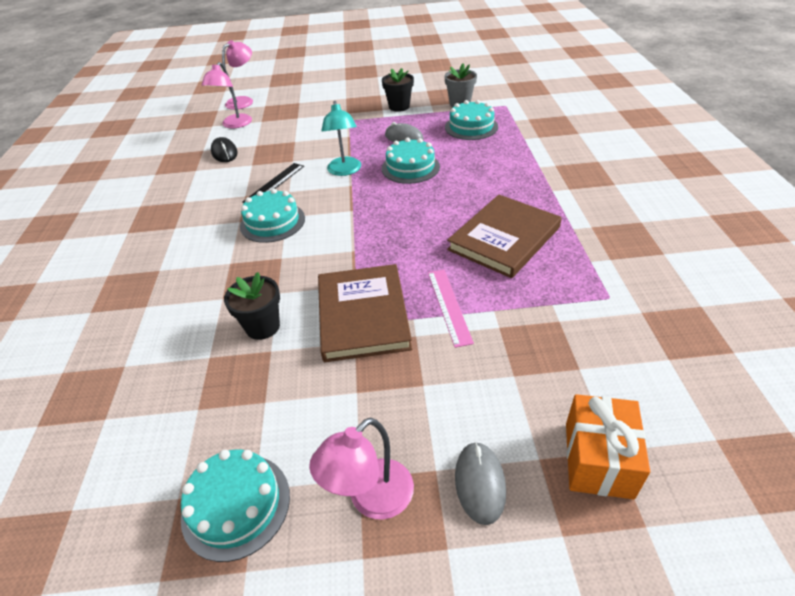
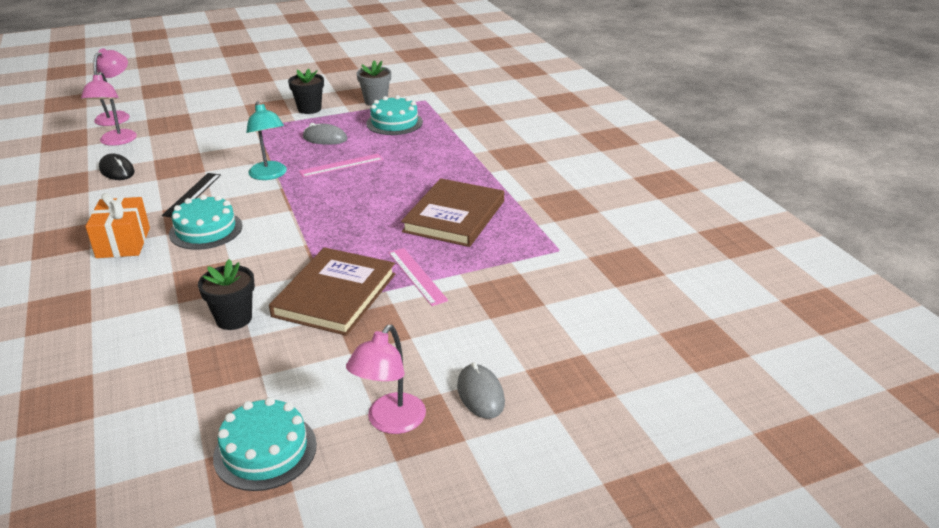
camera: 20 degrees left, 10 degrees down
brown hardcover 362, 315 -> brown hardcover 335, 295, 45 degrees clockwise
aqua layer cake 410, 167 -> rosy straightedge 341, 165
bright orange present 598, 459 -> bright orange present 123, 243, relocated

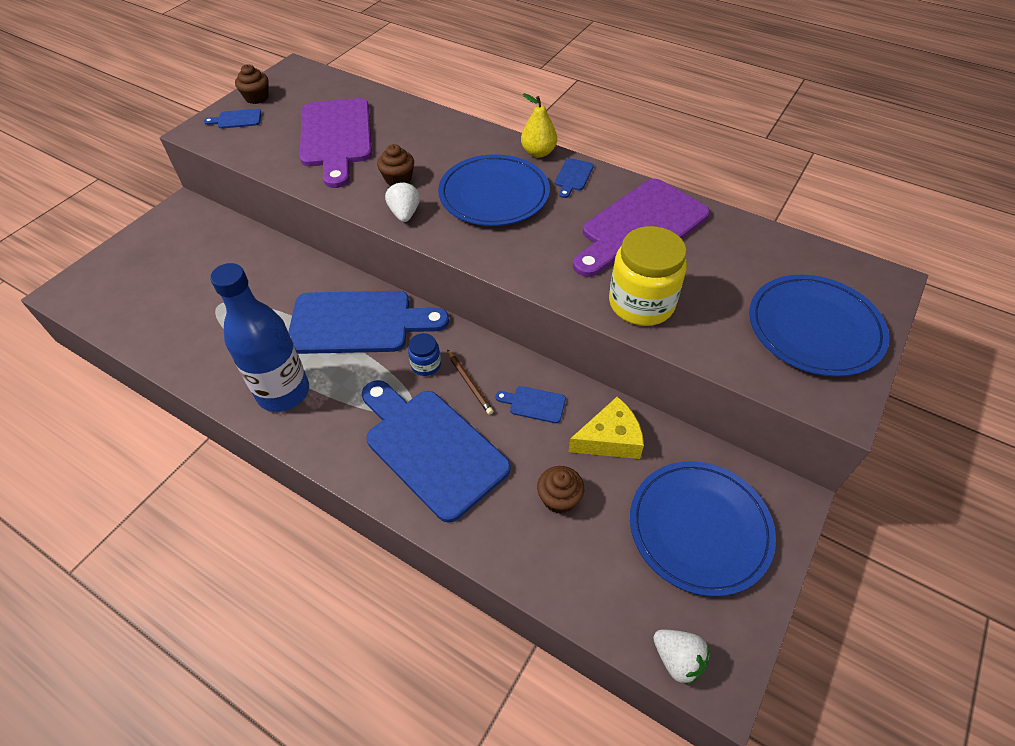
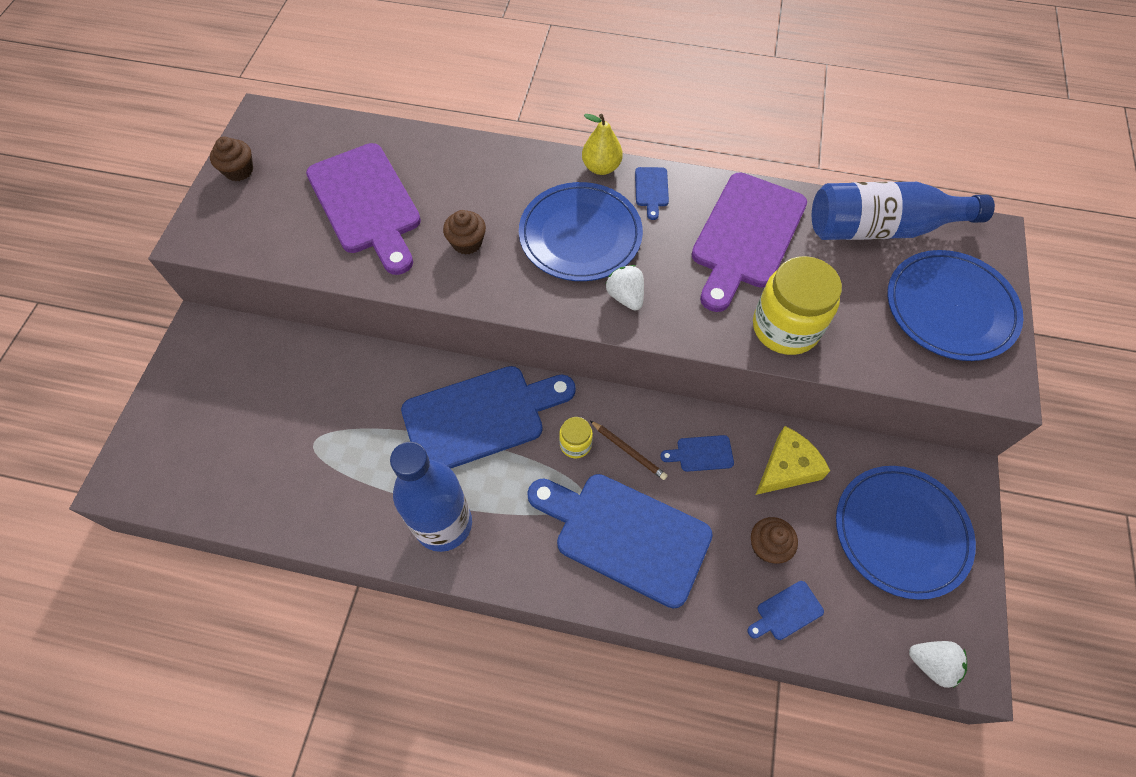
camera: 20 degrees left, 10 degrees up
blue chopping board 237, 119 -> blue chopping board 786, 612, relocated
white strawberry 405, 214 -> white strawberry 625, 296, relocated
blue preserve jar 426, 365 -> bright yellow preserve jar 575, 444
none -> blue bottle 881, 228

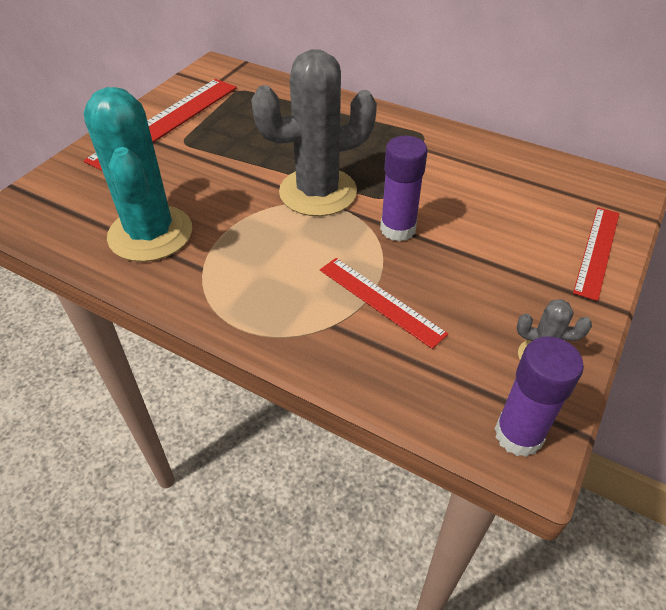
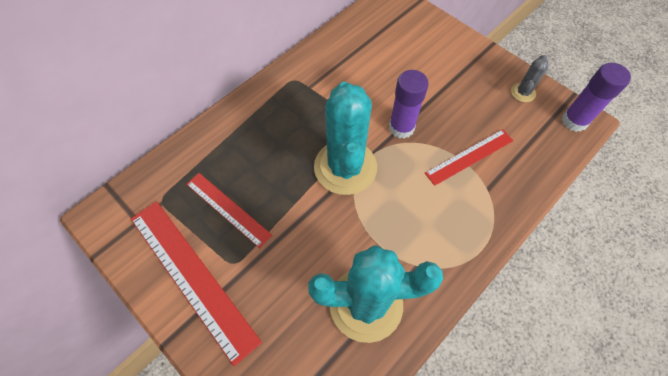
camera: 75 degrees left, 15 degrees up
ash-grey saguaro cactus 318, 192 -> aqua saguaro cactus 345, 167
crimson straightedge 597, 251 -> crimson straightedge 228, 209, relocated

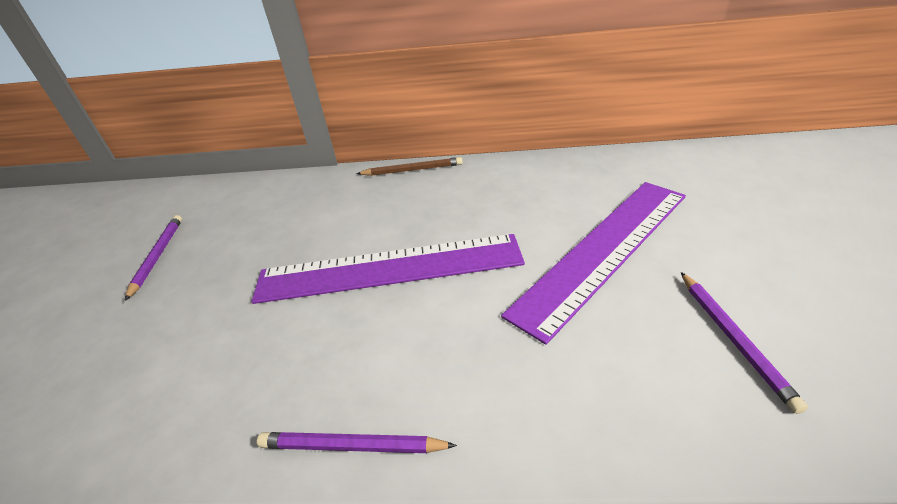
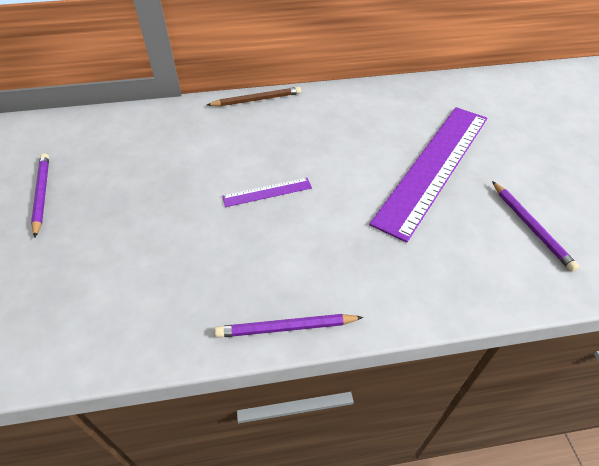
camera: 15 degrees left, 10 degrees up
violet straightedge 389, 268 -> violet straightedge 267, 192, x0.40

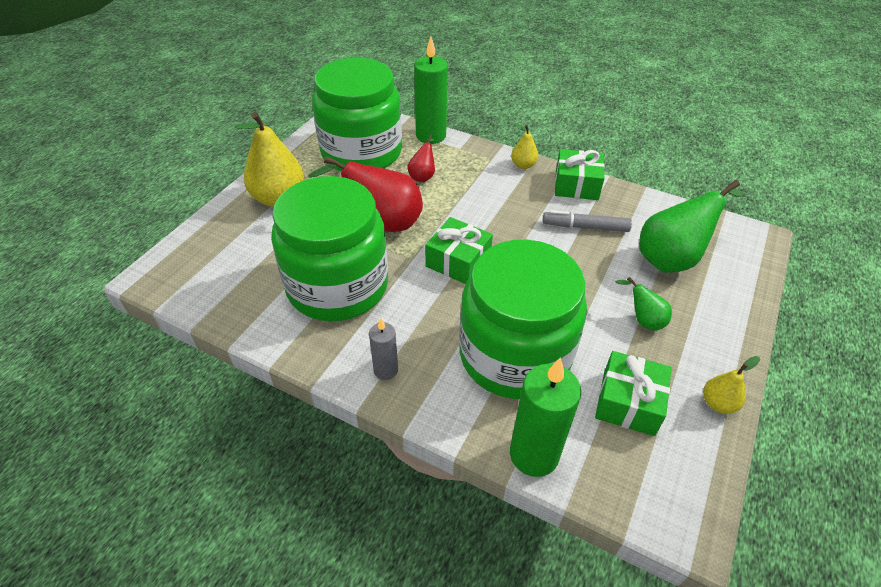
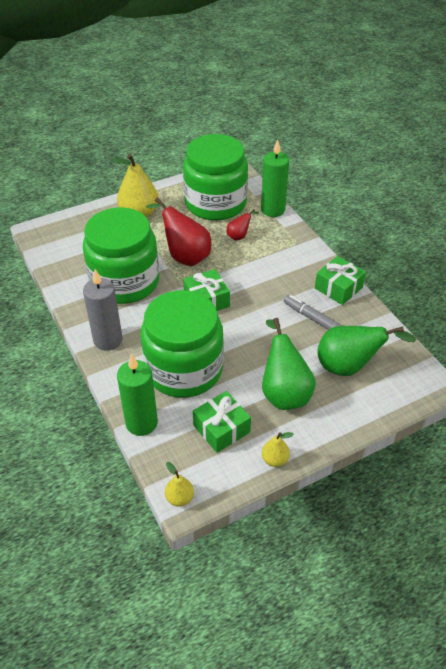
camera: 35 degrees right, 0 degrees up
ash-grey wax candle 386, 370 -> ash-grey wax candle 108, 340, x1.80
bright yellow pear fruit 523, 165 -> bright yellow pear fruit 179, 498, relocated
emerald pear fruit 643, 320 -> emerald pear fruit 284, 392, x2.01

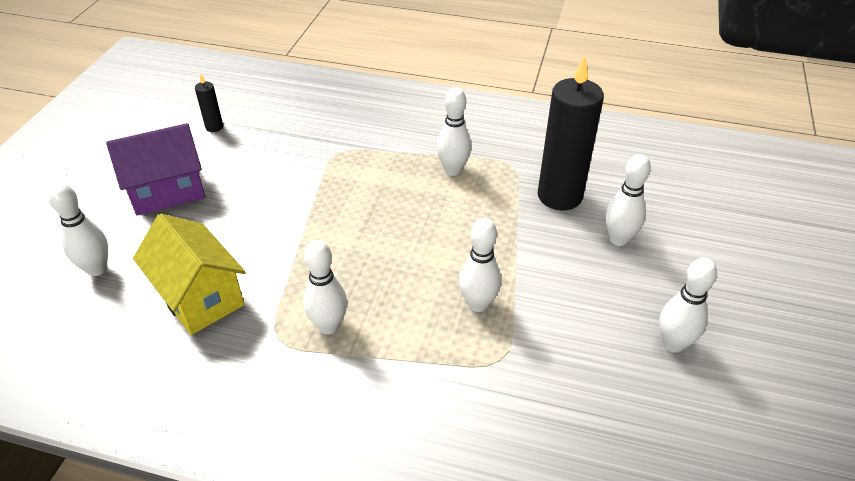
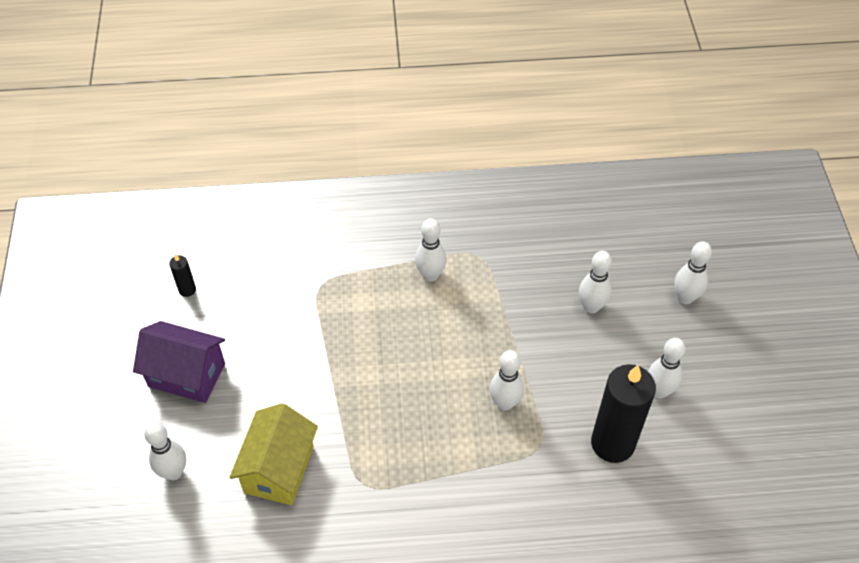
camera: 20 degrees left, 10 degrees up
violet house 167, 191 -> violet house 186, 375, 60 degrees clockwise
bright yellow house 200, 297 -> bright yellow house 279, 469, 75 degrees clockwise
white skittle 329, 326 -> white skittle 685, 297, relocated
black wax candle 559, 196 -> black wax candle 612, 443, relocated

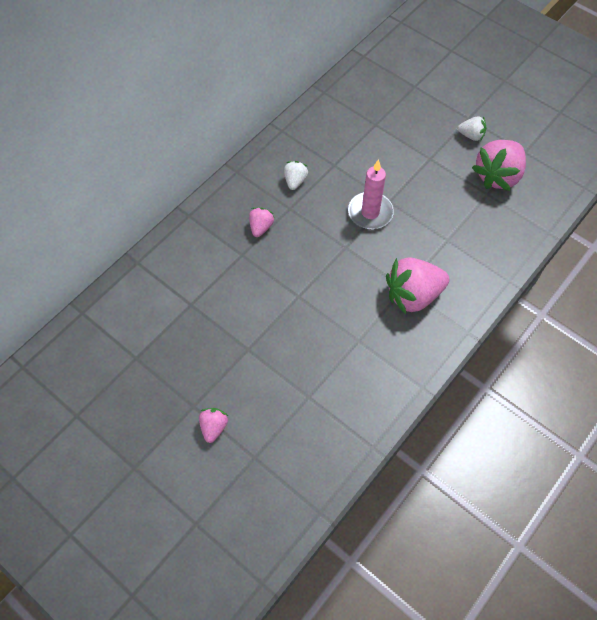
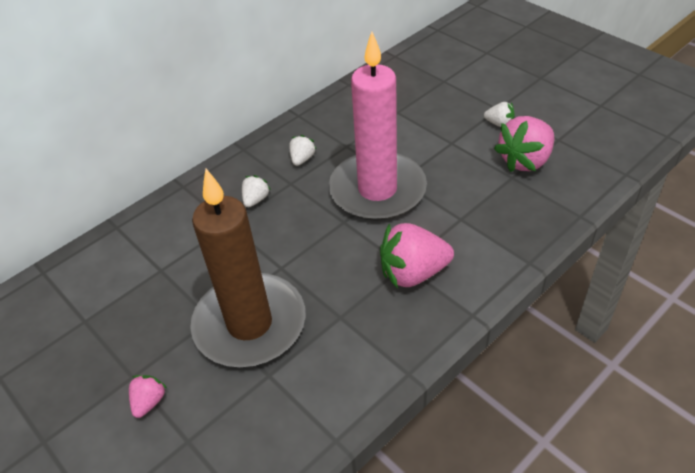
camera: 10 degrees right, 15 degrees down
rosy strawberry 261, 227 -> white strawberry 256, 200
rosy wax candle 370, 212 -> rosy wax candle 377, 190, x1.93
none -> brown wax candle 250, 324

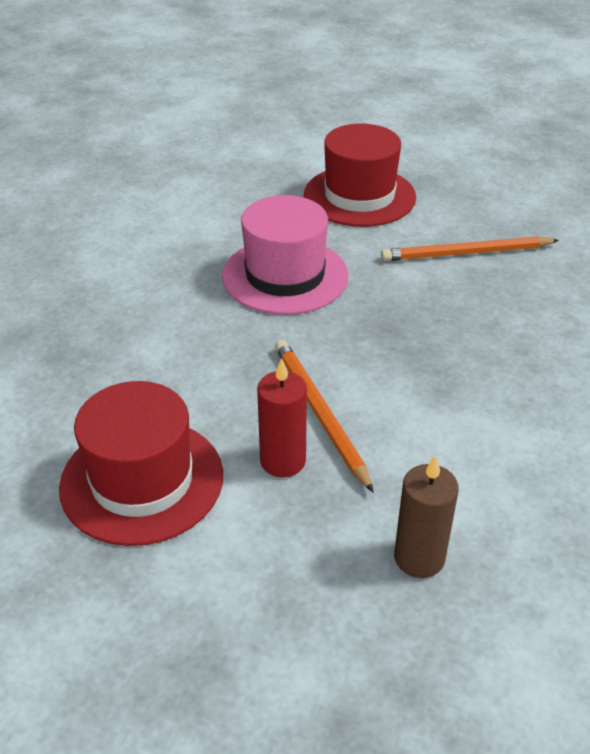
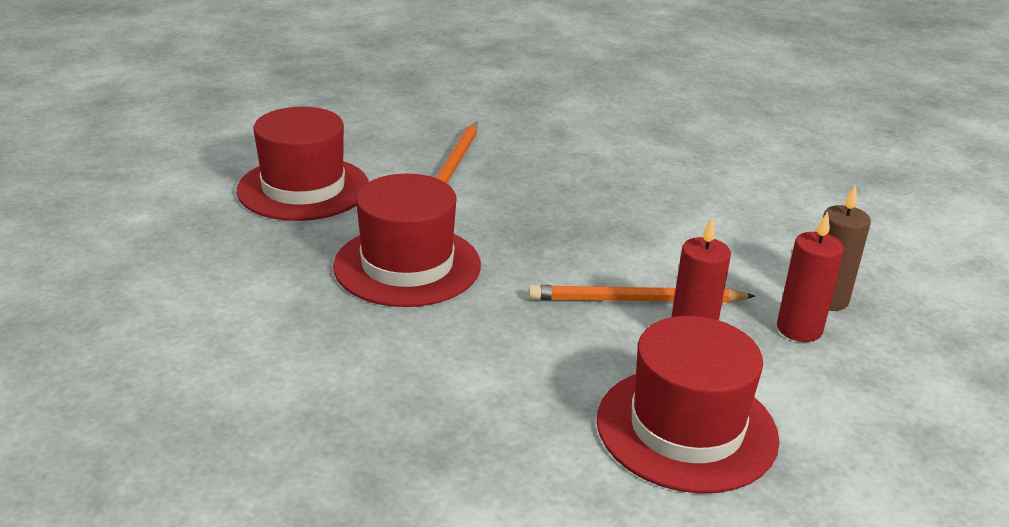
camera: 70 degrees left, 10 degrees down
rosy tall hat 285, 276 -> crimson tall hat 407, 265
none -> crimson wax candle 799, 329

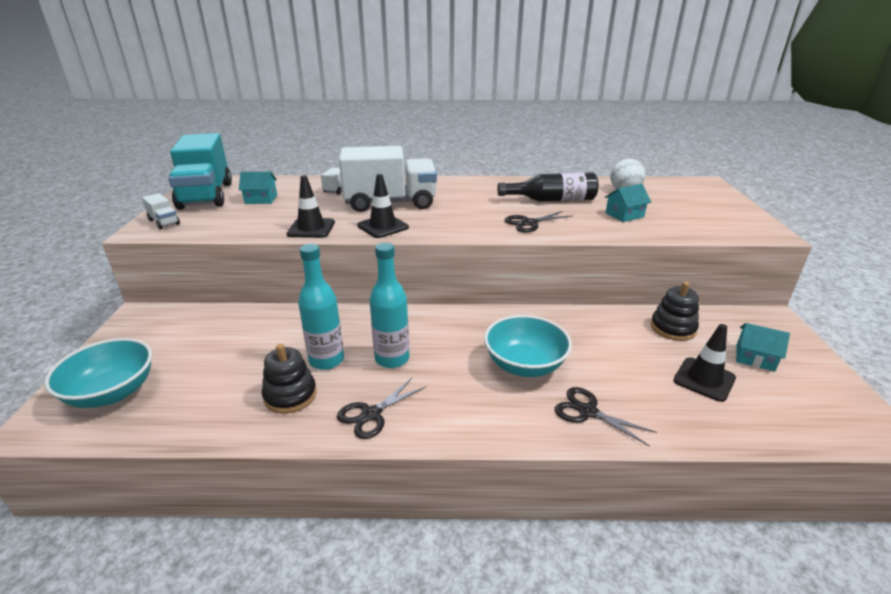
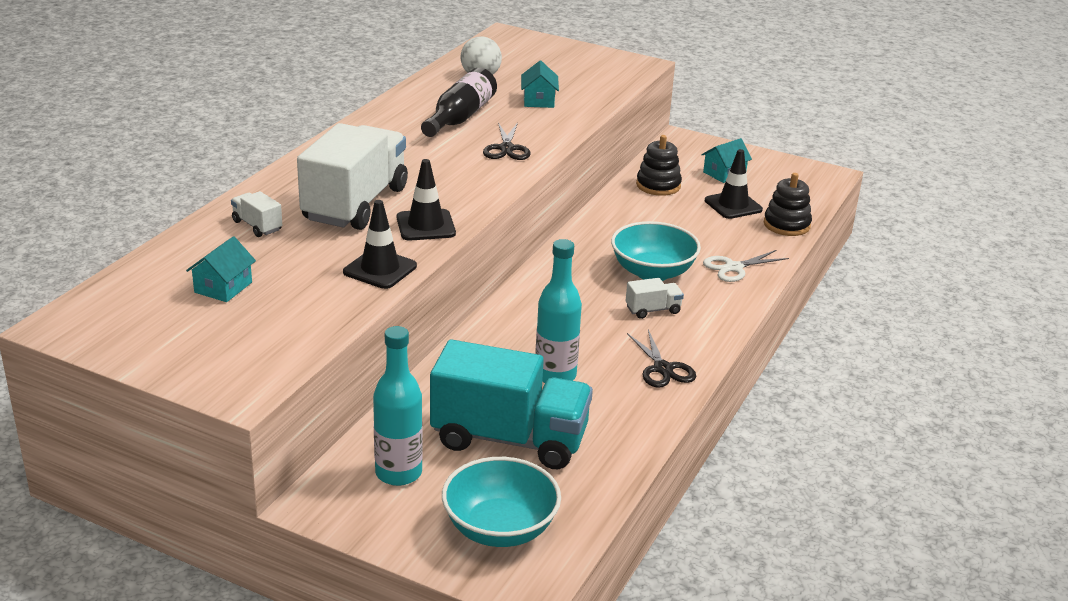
camera: 65 degrees left, 0 degrees up
white toy truck 164, 222 -> white toy truck 653, 310, relocated
aqua toy truck 206, 196 -> aqua toy truck 509, 439, relocated
black stacking toy 290, 395 -> black stacking toy 786, 225, relocated
aqua bottle 392, 359 -> aqua bottle 398, 473, relocated
black shears 588, 411 -> white shears 734, 268

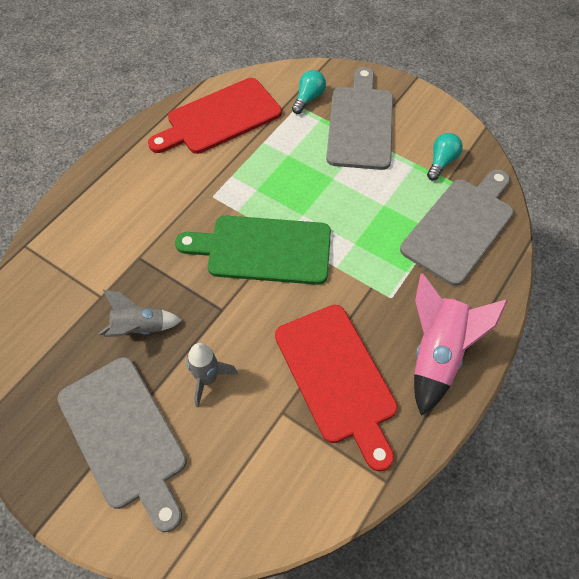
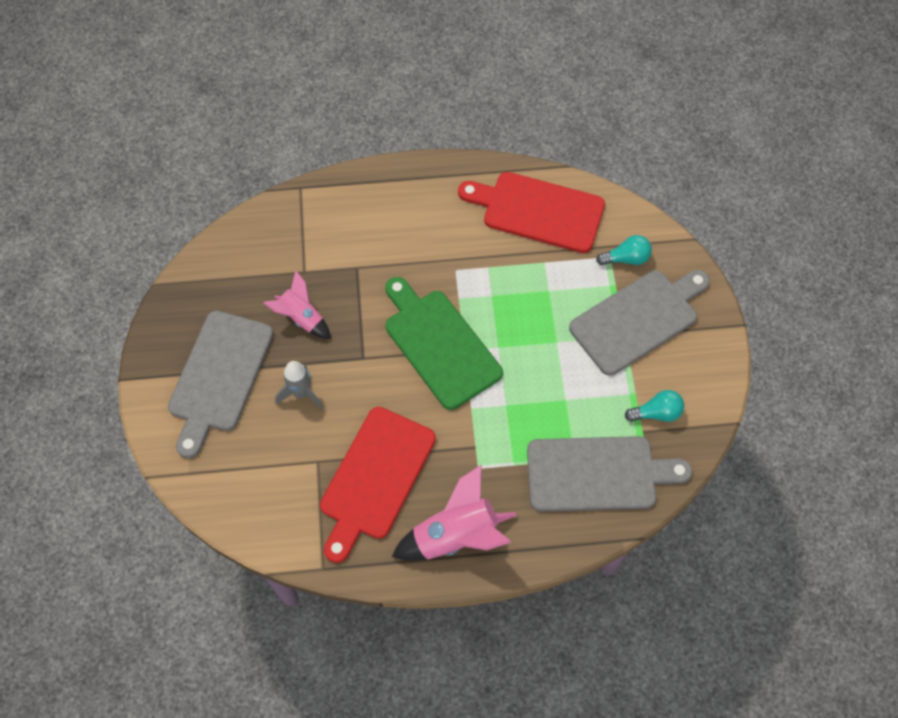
camera: 50 degrees right, 5 degrees up
ash-grey toy rocket 140, 328 -> rosy toy rocket 301, 318

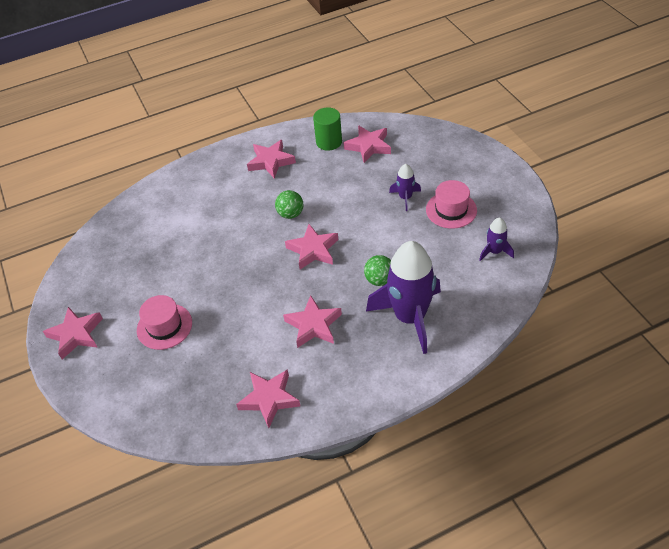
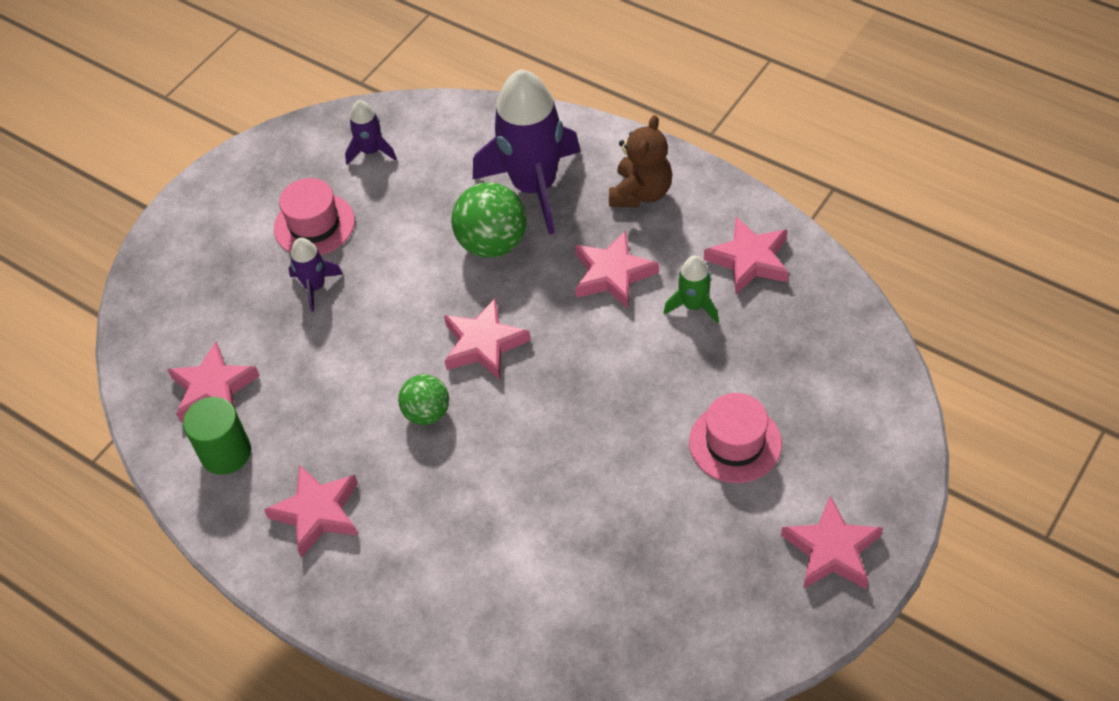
camera: 120 degrees left, 5 degrees up
emerald sphere 379, 280 -> emerald sphere 492, 243, x1.59
none -> brown stuffed bear 641, 193
none -> emerald toy rocket 693, 305

